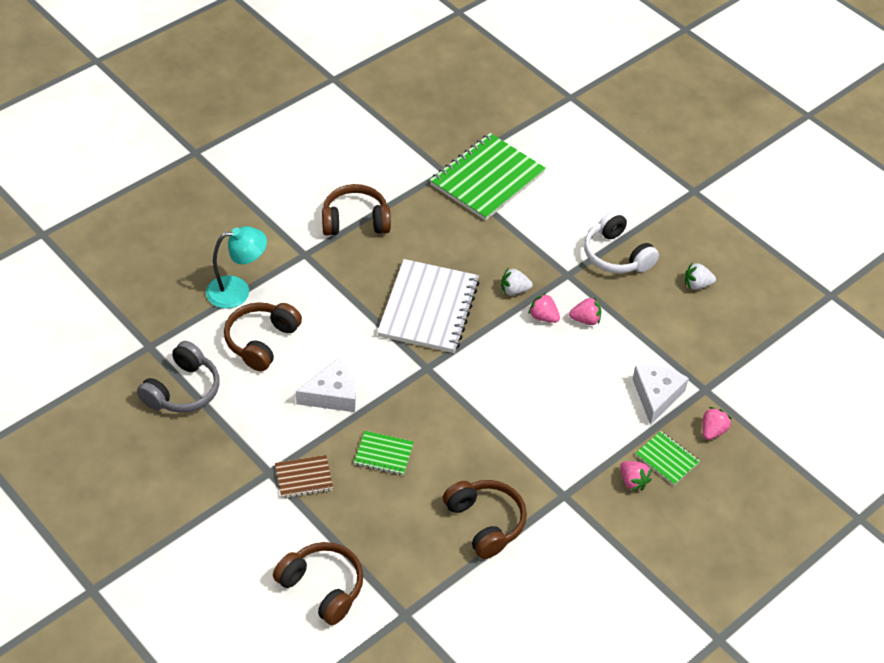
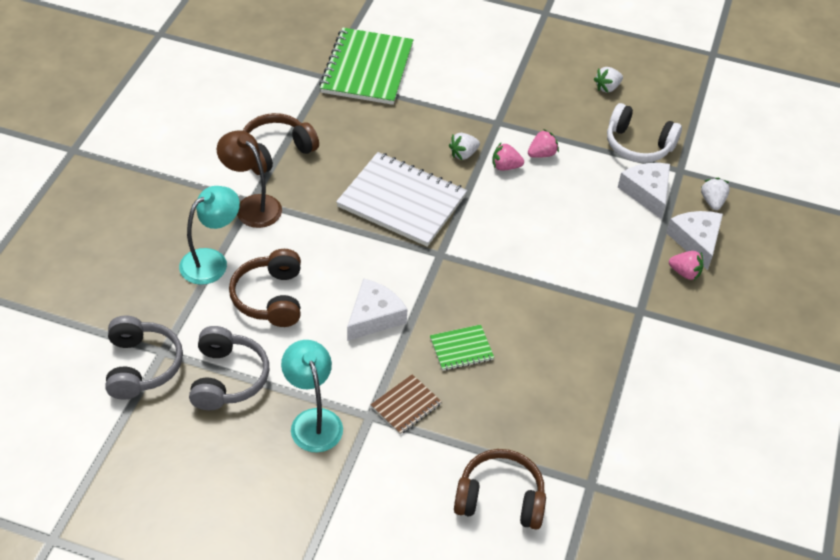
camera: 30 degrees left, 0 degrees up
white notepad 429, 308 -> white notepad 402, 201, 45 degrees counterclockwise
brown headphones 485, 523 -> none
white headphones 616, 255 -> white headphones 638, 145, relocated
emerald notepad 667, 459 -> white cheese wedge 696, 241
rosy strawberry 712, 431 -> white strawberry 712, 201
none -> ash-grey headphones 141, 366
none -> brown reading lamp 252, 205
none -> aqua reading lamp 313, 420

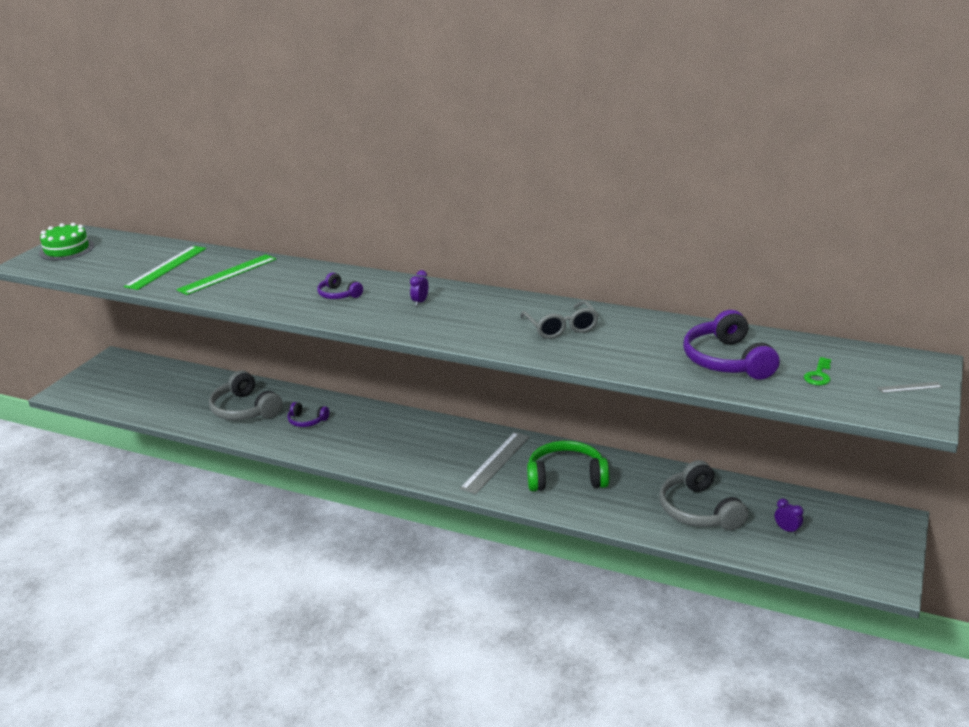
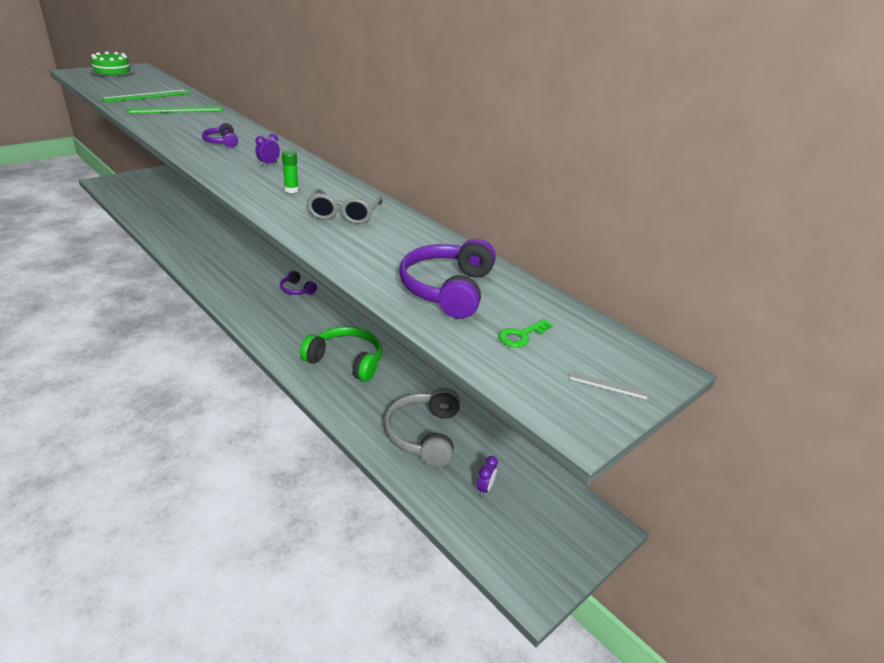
camera: 20 degrees right, 5 degrees up
ash-grey headphones 245, 409 -> none
violet headphones 307, 421 -> violet headphones 296, 290, relocated
ash-grey straightedge 495, 462 -> none
violet clock 787, 530 -> violet clock 484, 488, 45 degrees clockwise
none -> emerald stick of glue 291, 190

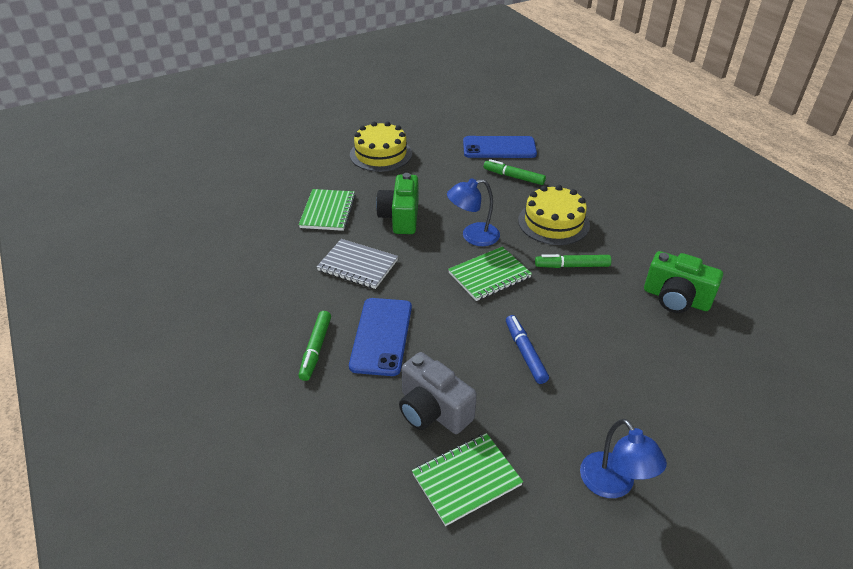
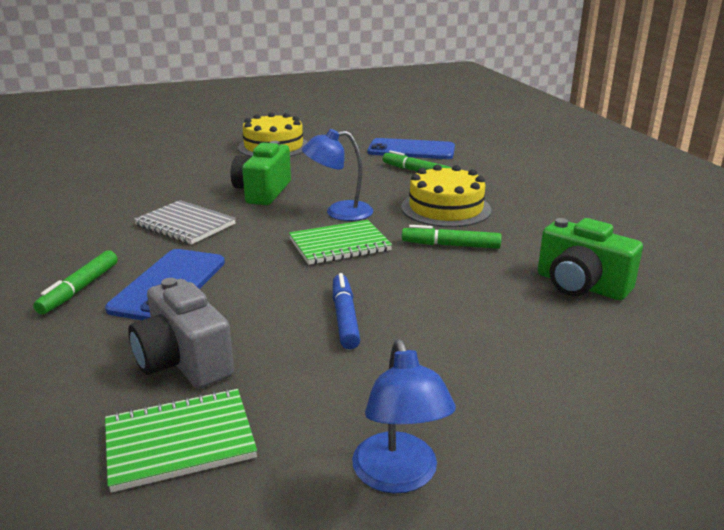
camera: 10 degrees right, 15 degrees down
emerald notepad 328, 211 -> none

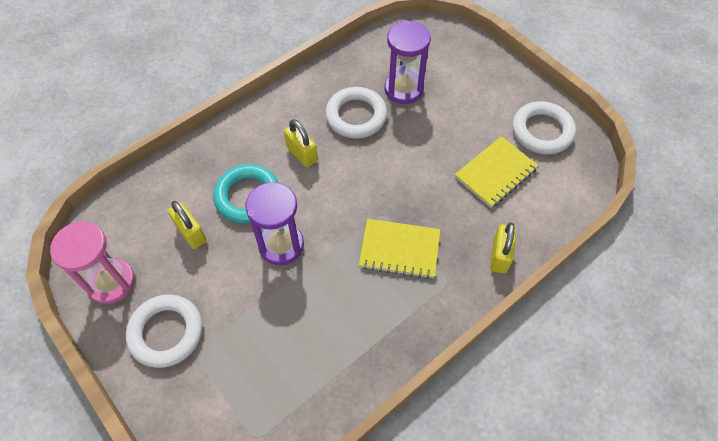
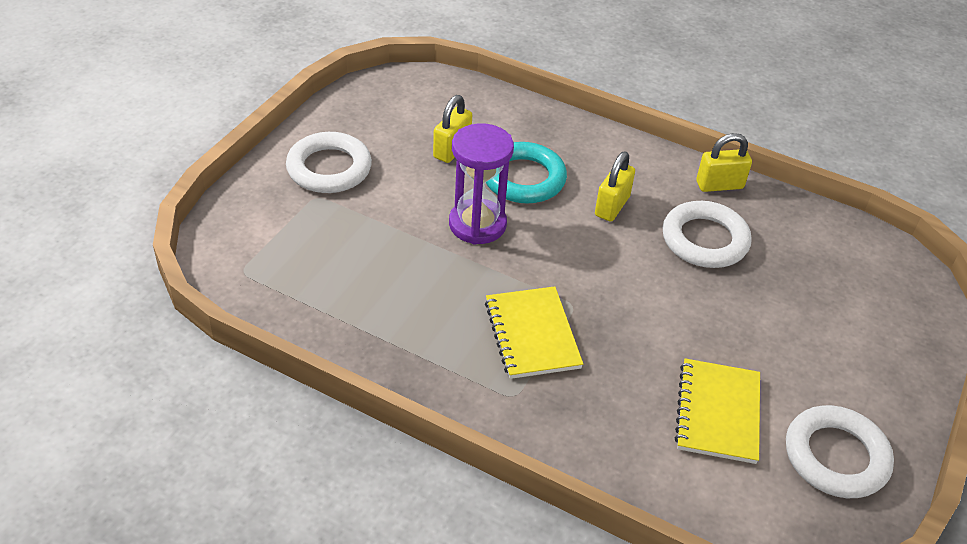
camera: 65 degrees right, 15 degrees down
rosy hourglass 111, 282 -> none
violet hourglass 403, 89 -> none
bright yellow notepad 495, 173 -> bright yellow notepad 717, 413, 75 degrees clockwise
bright yellow small lock 499, 256 -> bright yellow small lock 719, 185, relocated

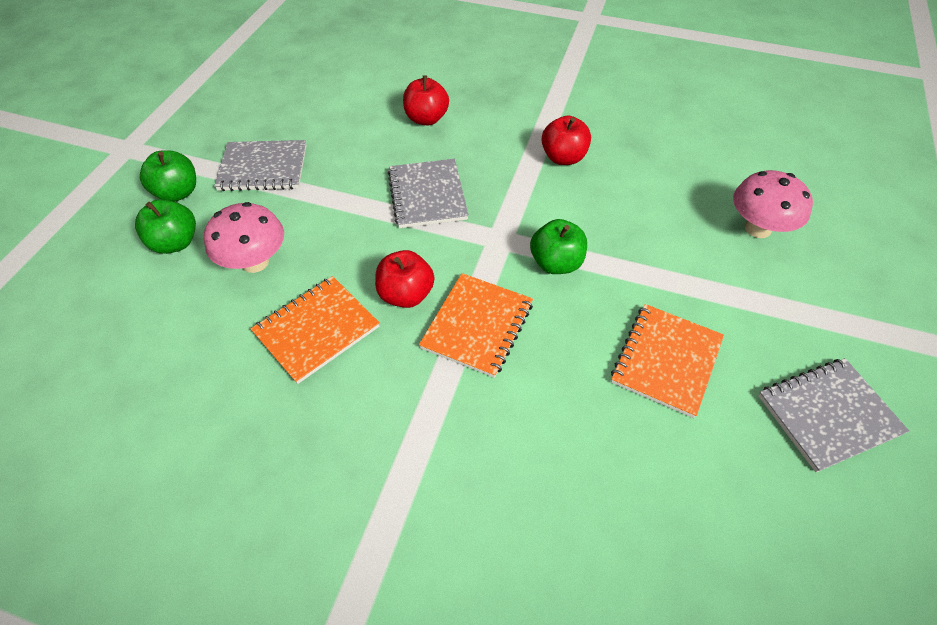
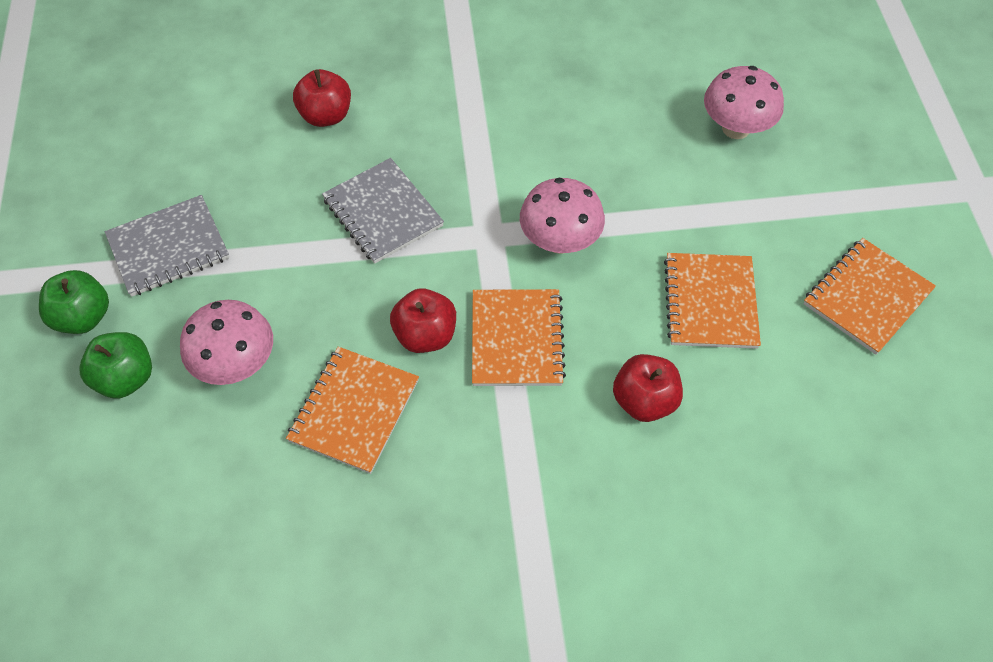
camera: 25 degrees left, 5 degrees up
emerald apple 556, 263 -> rosy mushroom 560, 241
crimson apple 563, 157 -> crimson apple 644, 401, relocated
ash-grey notepad 828, 415 -> bright orange notepad 867, 297

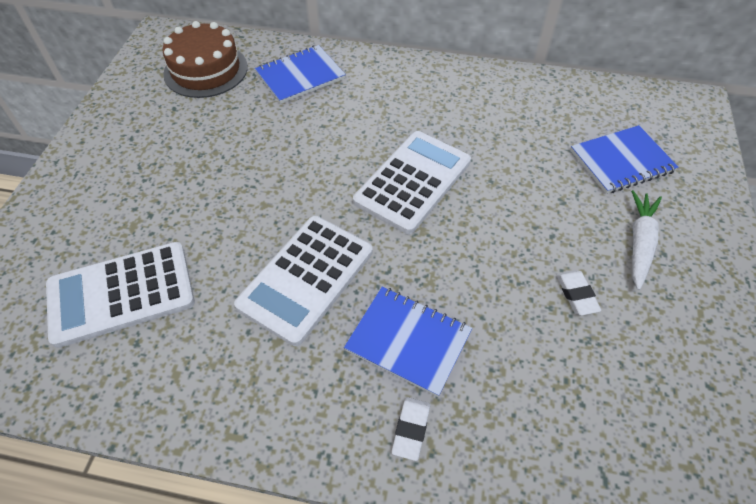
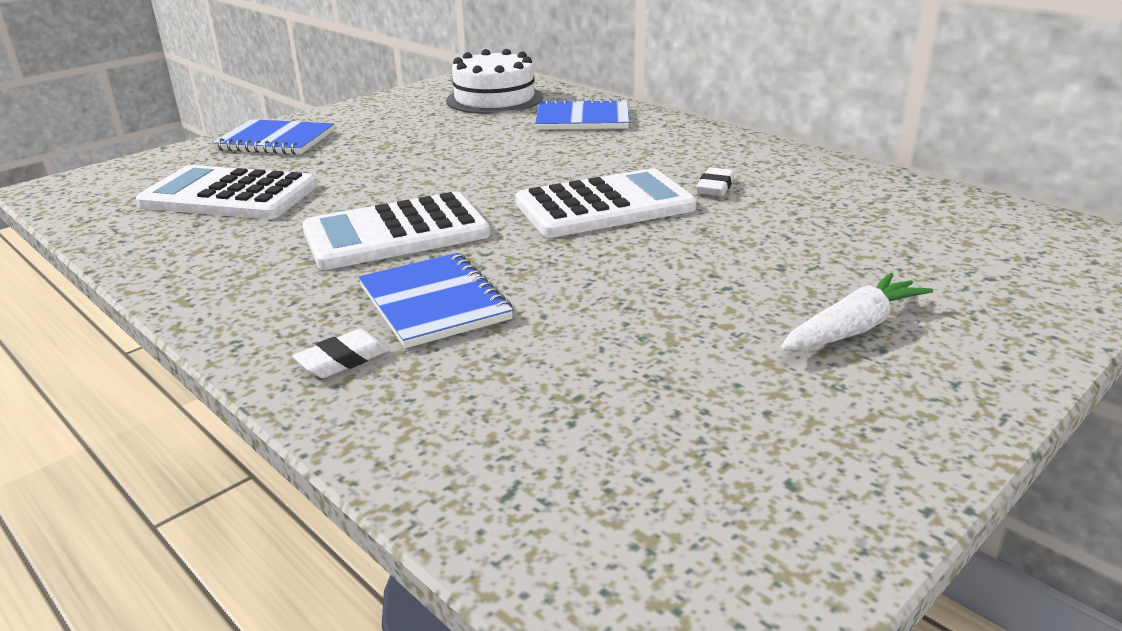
camera: 35 degrees right, 25 degrees down
brown layer cake 206, 70 -> white layer cake 494, 99
white gum eraser 576, 294 -> white gum eraser 715, 187, relocated
blue notepad 621, 161 -> blue notepad 275, 141, relocated

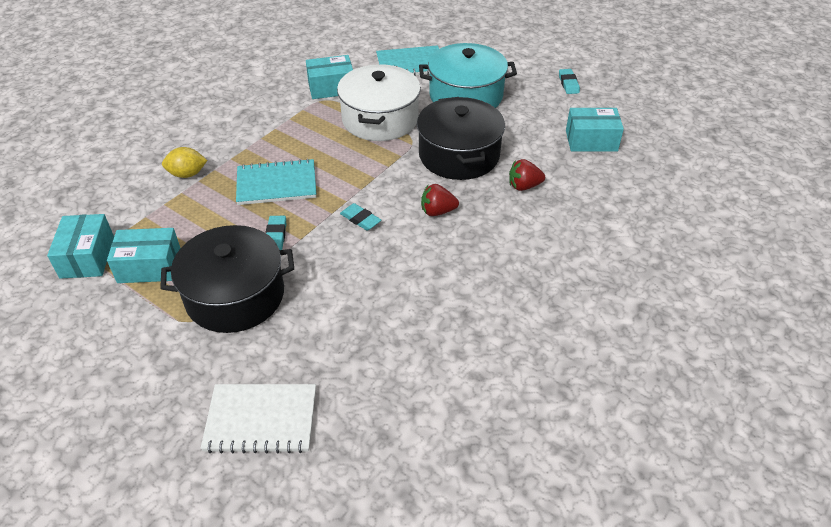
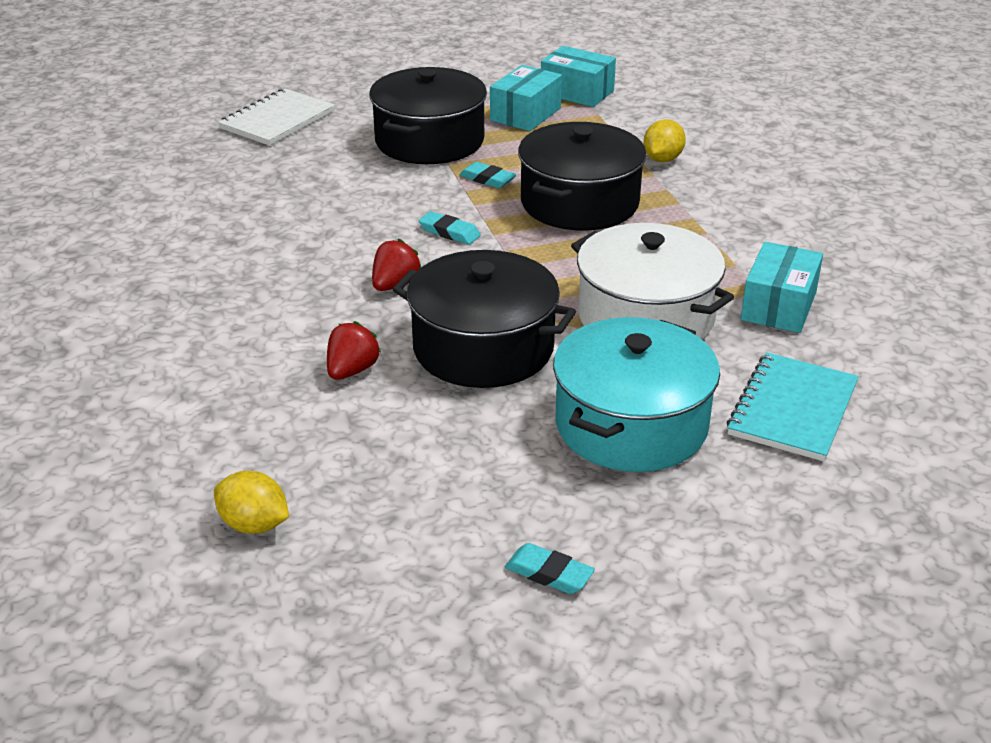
camera: 125 degrees right, 10 degrees down
aqua notepad 276, 184 -> black pot 580, 203
aqua gum eraser 360, 219 -> aqua gum eraser 449, 232, 45 degrees clockwise
aqua parcel 591, 140 -> none
none -> bright yellow citrus fruit 254, 525

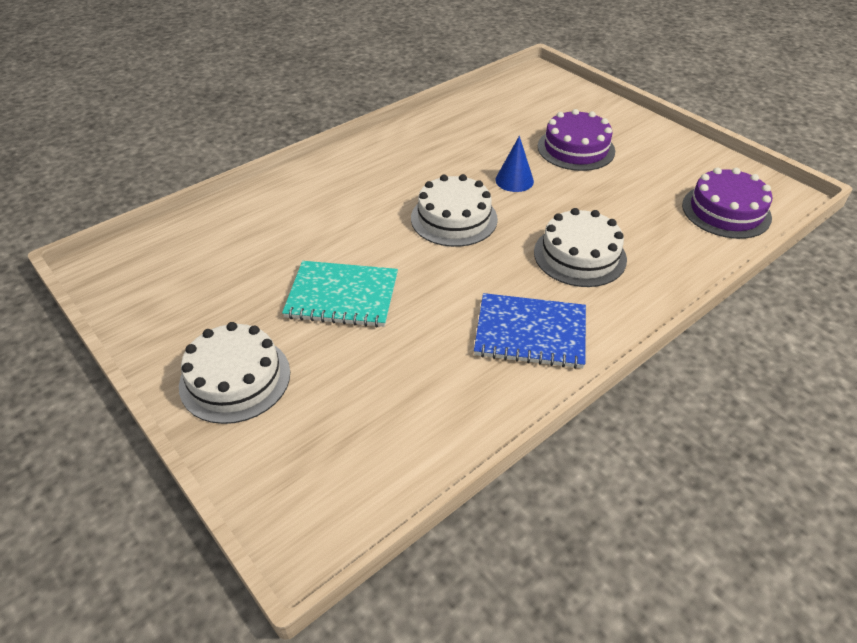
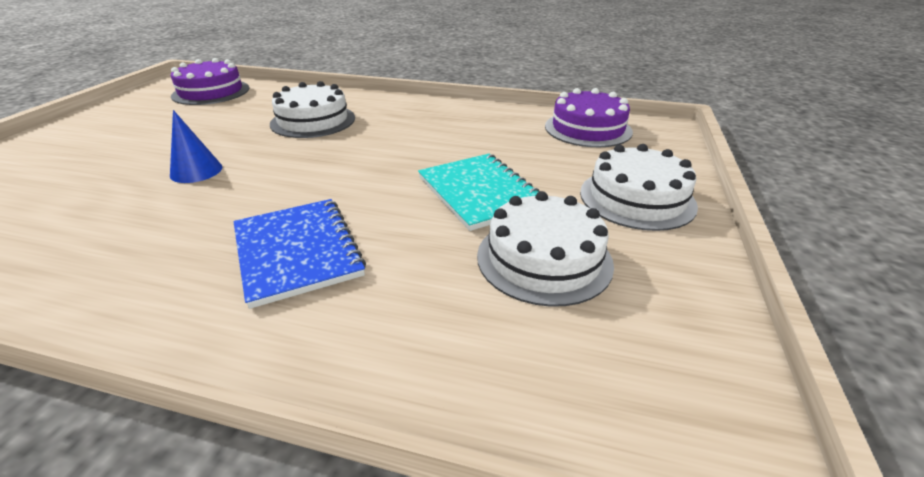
camera: 125 degrees left, 10 degrees down
white layer cake 454, 218 -> white layer cake 544, 259, relocated
blue notepad 530, 333 -> blue notepad 297, 251, relocated
violet layer cake 576, 148 -> violet layer cake 587, 129, relocated

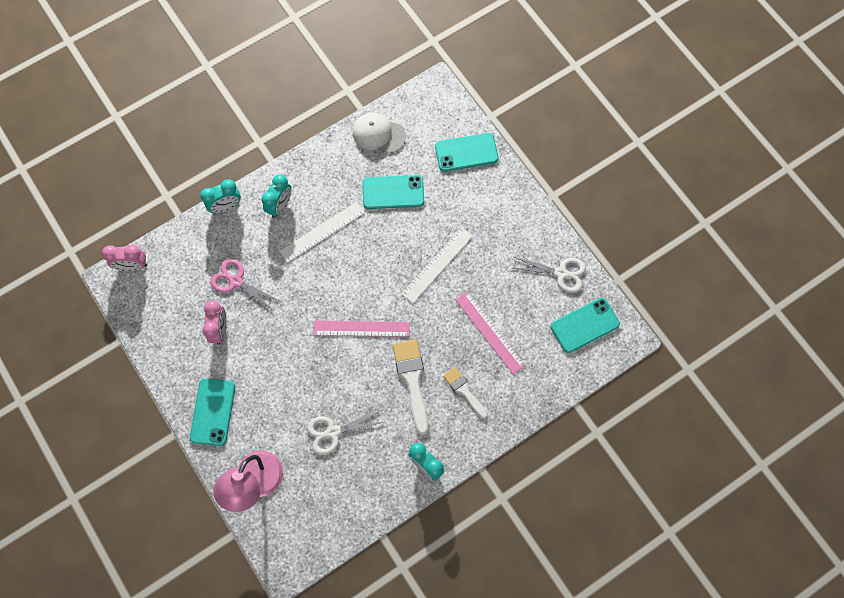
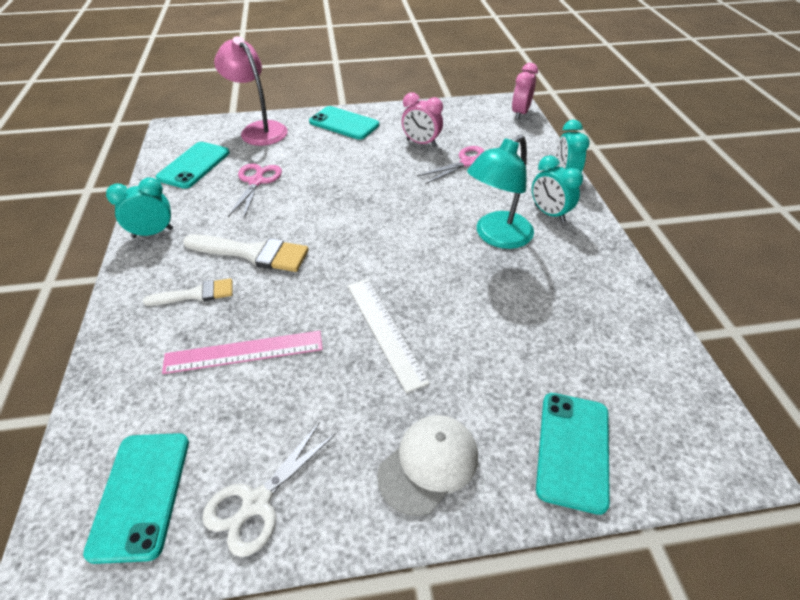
camera: 115 degrees right, 25 degrees down
white straightedge 322, 232 -> aqua reading lamp 497, 237
white shears 333, 432 -> rosy shears 256, 181
rosy straightedge 361, 328 -> none
white cap 378, 134 -> white cap 428, 464, relocated
aqua mobile phone 393, 192 -> aqua mobile phone 194, 165, relocated

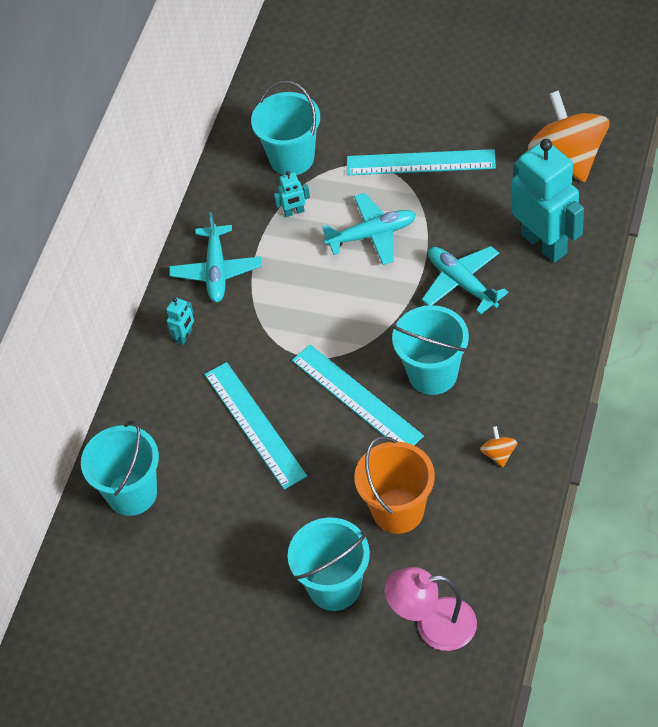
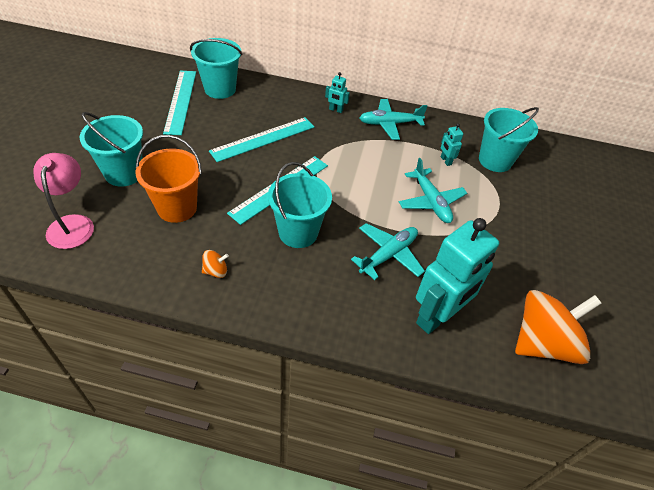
camera: 75 degrees right, 5 degrees down
aqua straightedge 420, 163 -> aqua straightedge 180, 101, relocated

